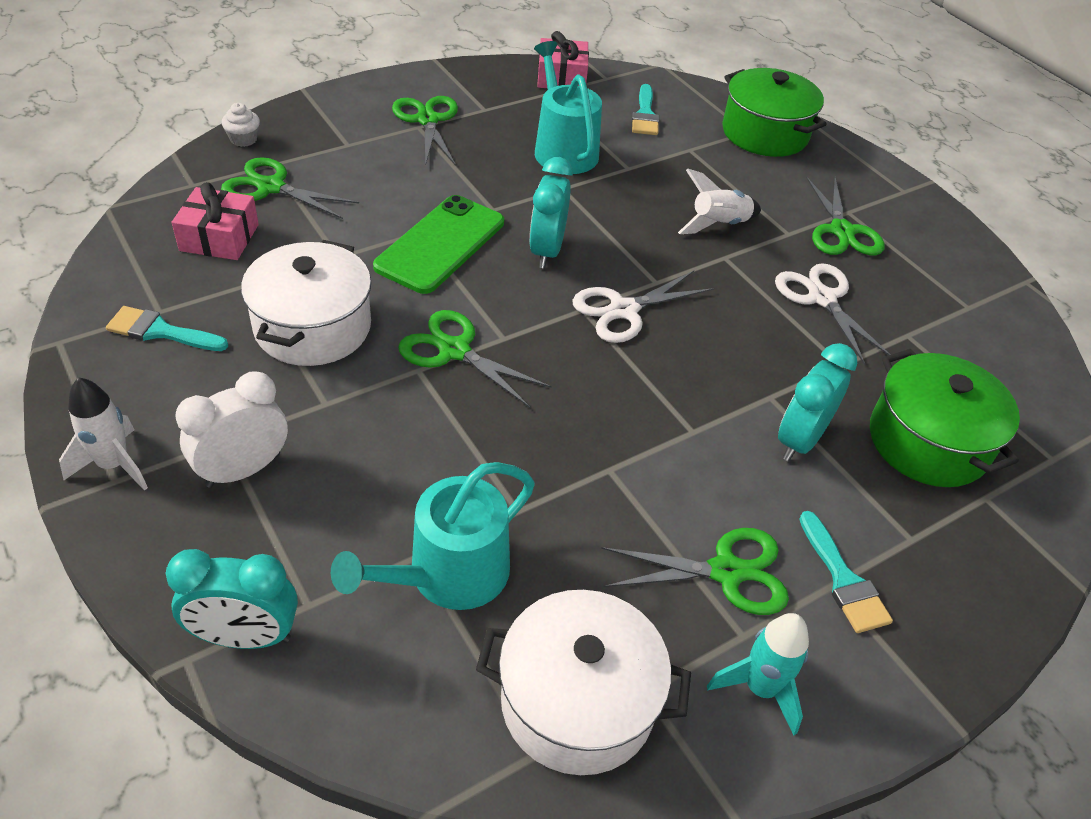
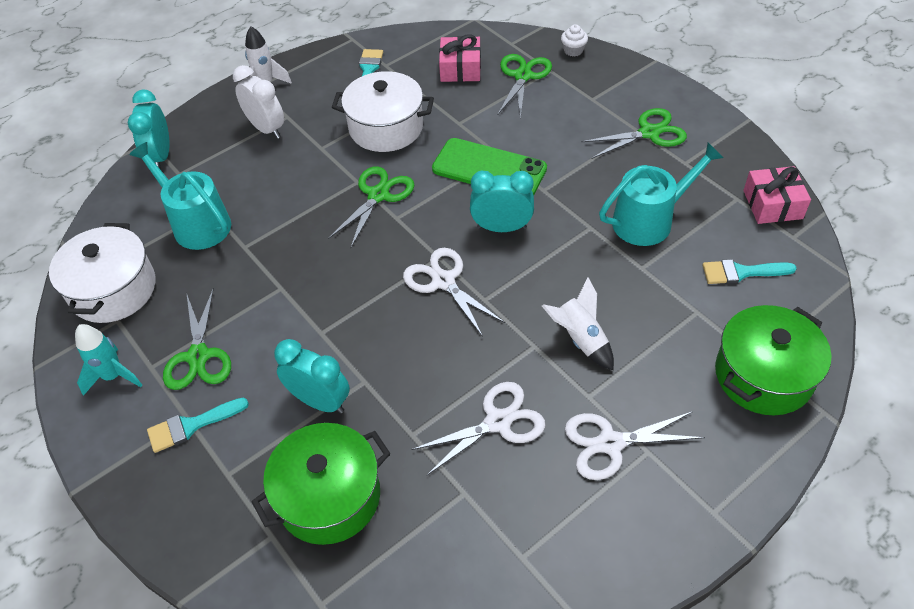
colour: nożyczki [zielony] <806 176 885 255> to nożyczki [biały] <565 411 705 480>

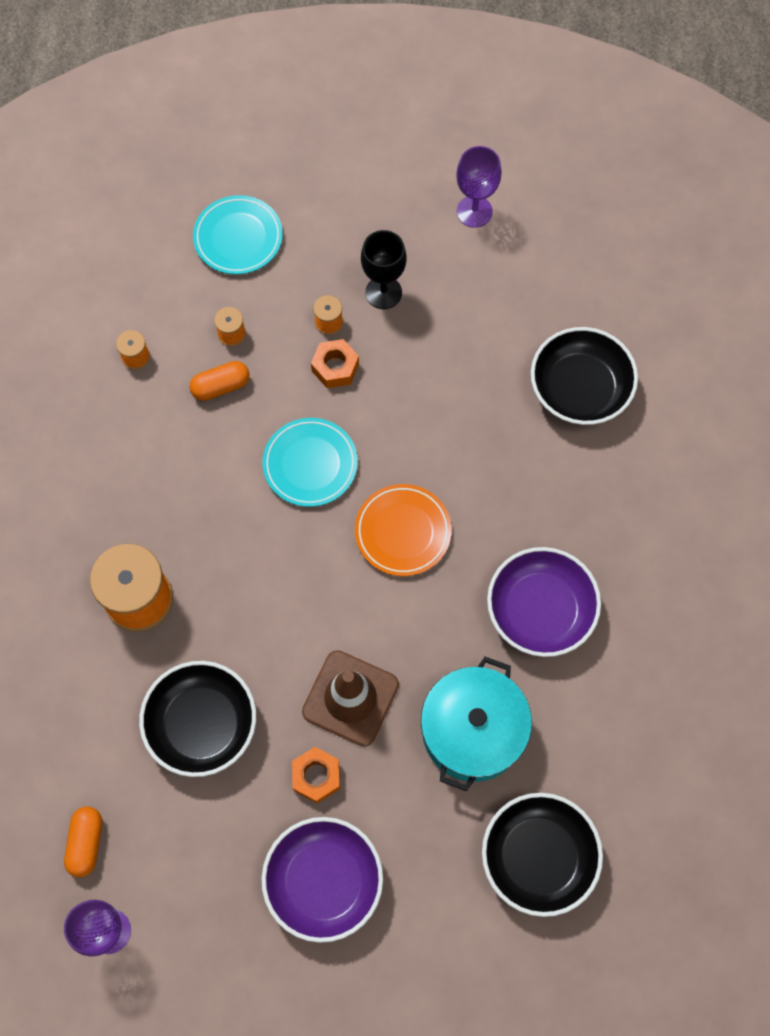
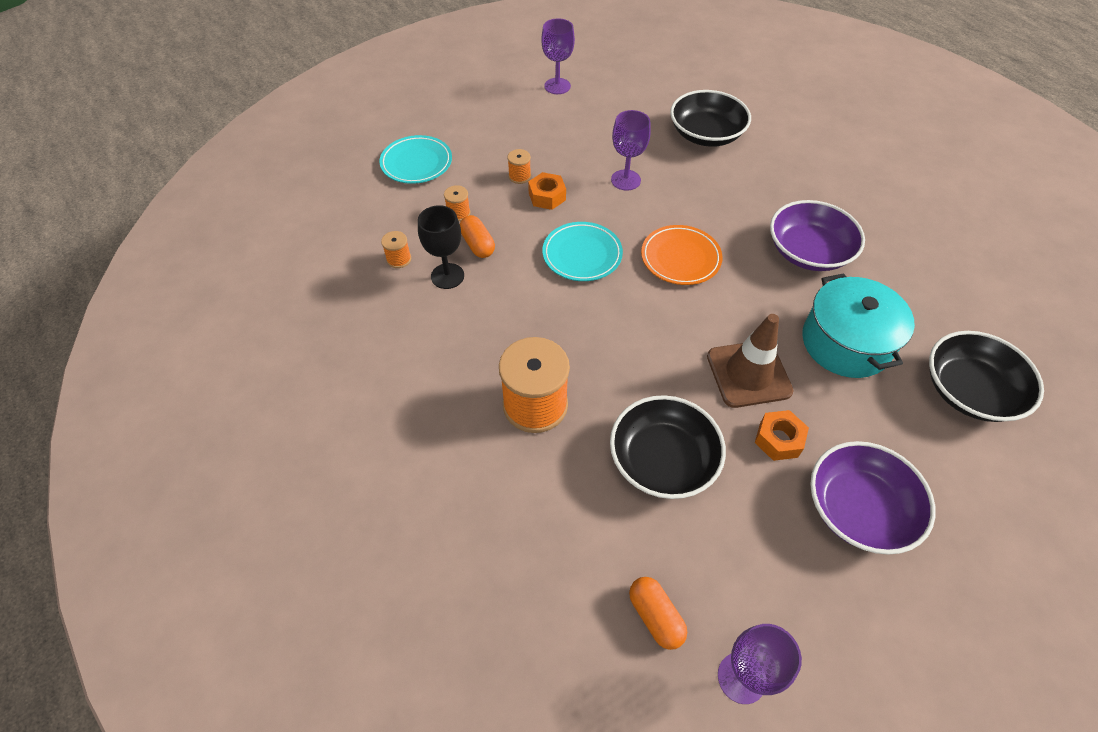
appeared: kielich [fioletowy] <611 110 651 191>
relocated: kielich [czarny] <361 230 407 309> to <418 205 464 289>
spun: kapsułka [pomarańczowy] <190 361 249 401> = <460 215 495 258> 60 degrees counterclockwise

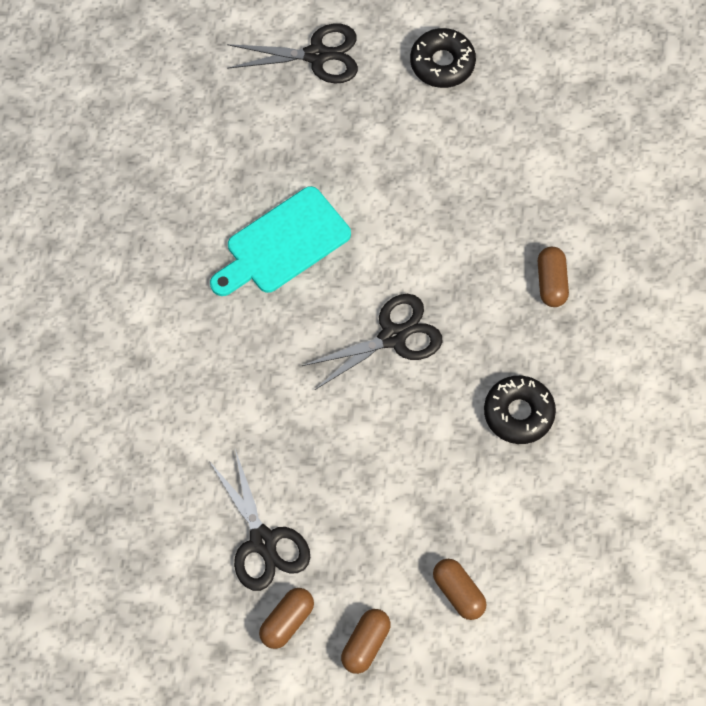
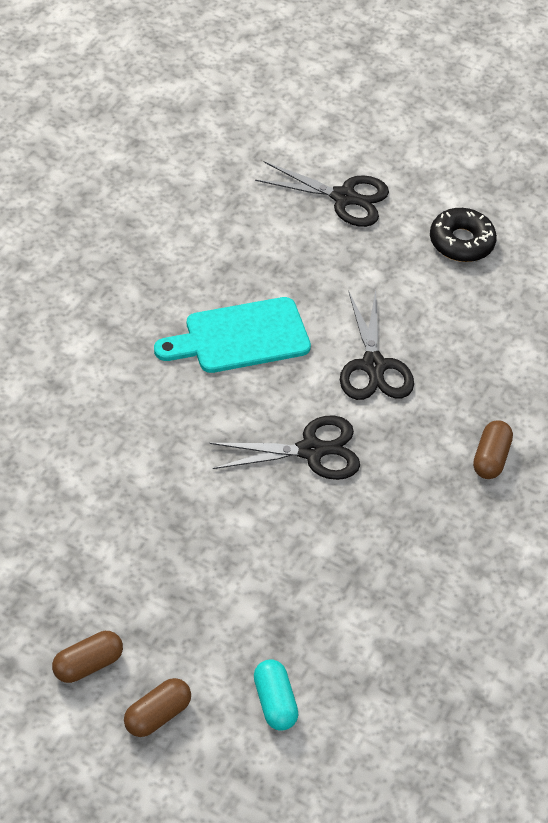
missing: donut [czarny] <484 376 556 444>
relocated: nożyczki [czarny] <209 449 310 591> to <340 290 414 400>
colour: kapsułka [brązowy] <433 559 487 620> to kapsułka [turkusowy] <254 659 299 731>

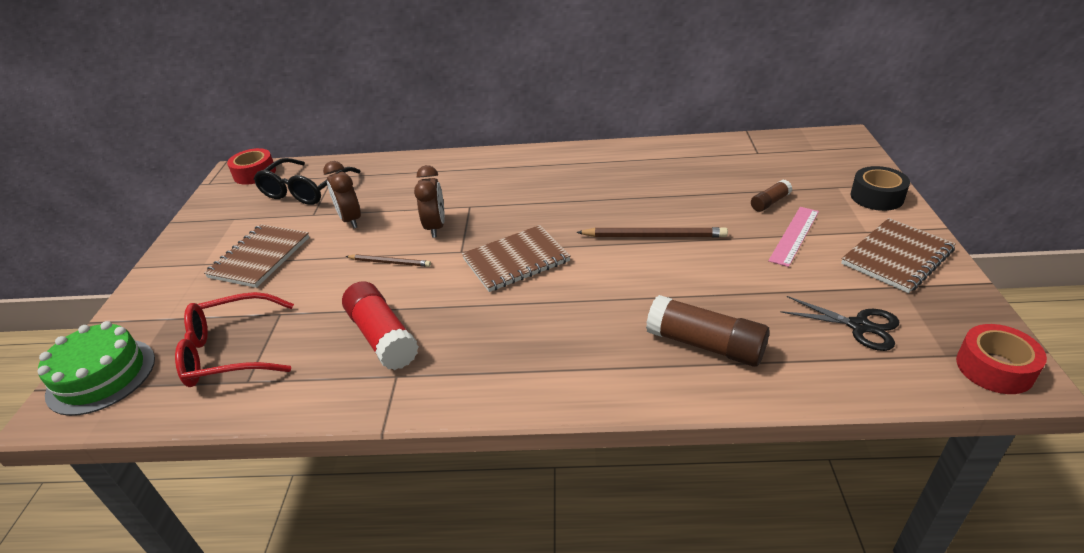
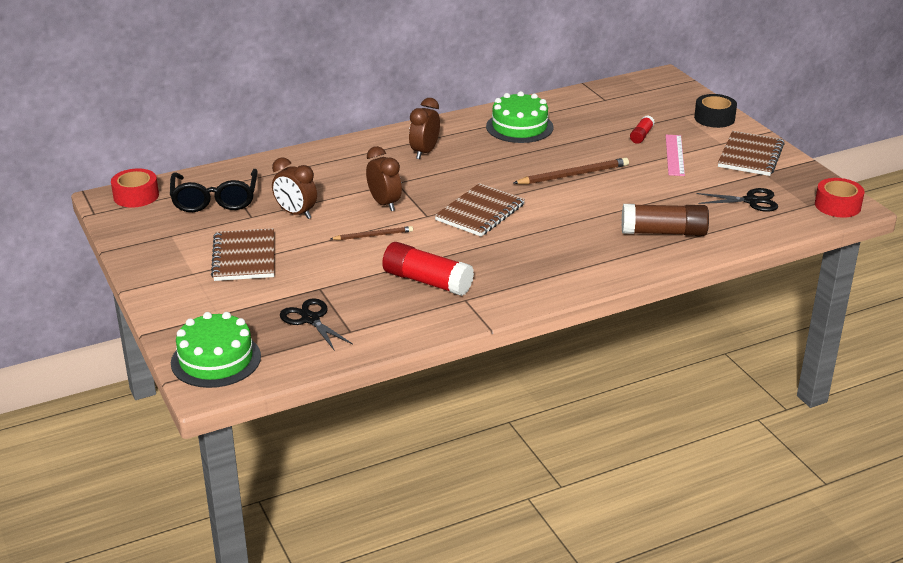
appeared: budzik [brązowy] <409 98 440 159>; tort [zielony] <486 91 553 143>
exchanged: okulary [czerwony] <175 292 294 387> to nożyczki [czarny] <280 298 353 351>
colour: klej w sztyfcie [brązowy] <751 180 792 212> to klej w sztyfcie [czerwony] <630 115 654 144>

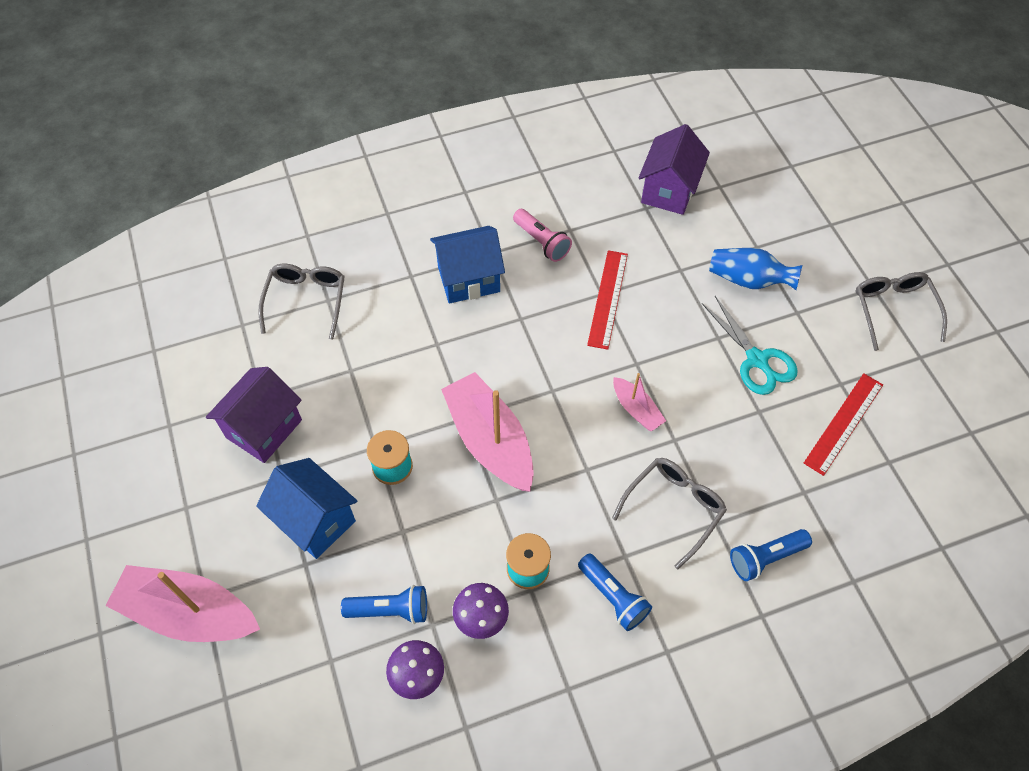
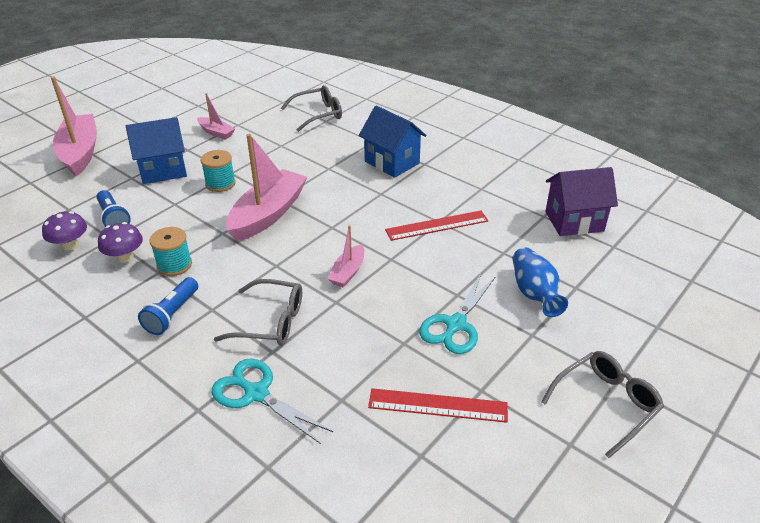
missing: latarka [różowy] <513 209 572 262>
exchanged: domek [fioletowy] <206 367 302 463> to łódka [różowy] <197 93 235 140>; latarka [niebieski] <730 529 812 581> to nożyczki [turkusowy] <212 358 333 444>
spun: domek [niebieski] <256 458 357 559> = <126 117 187 184> 60 degrees clockwise

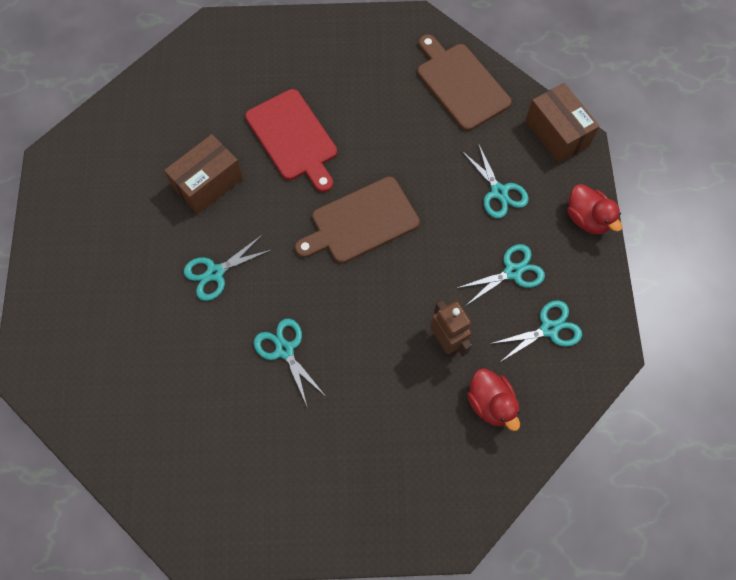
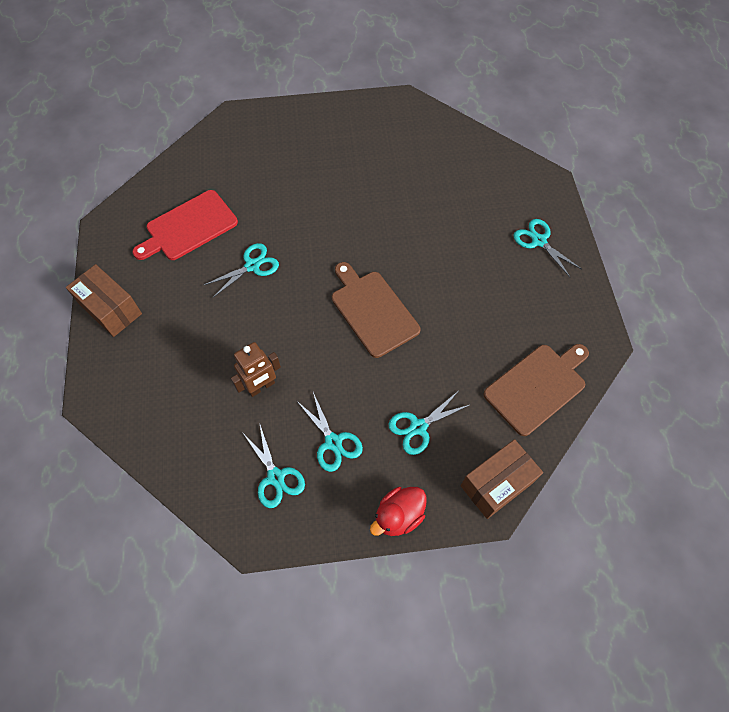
missing: kaczka [czerwony] <467 368 520 431>
relocated: pudełko [brązowy] <164 134 243 214> to <66 264 142 337>; nożyczki [turkusowy] <184 235 271 301> to <514 219 581 277>; deska do krojenia [czerwony] <245 89 337 192> to <132 190 238 260>

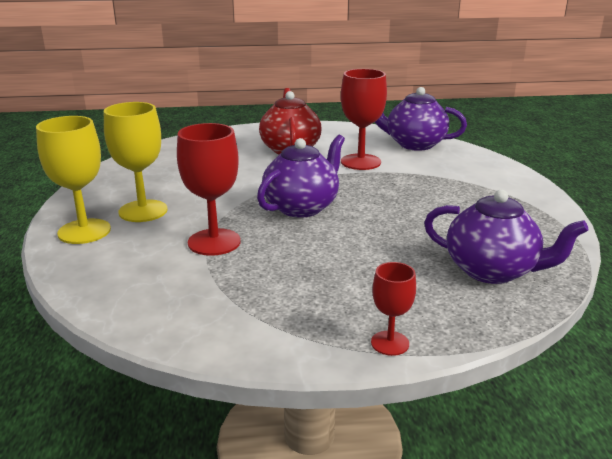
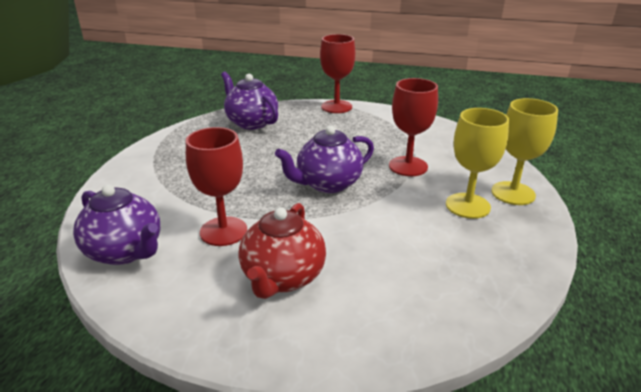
size: kielich [czerwony] <371 262 416 356> = <320 34 355 113> x1.78

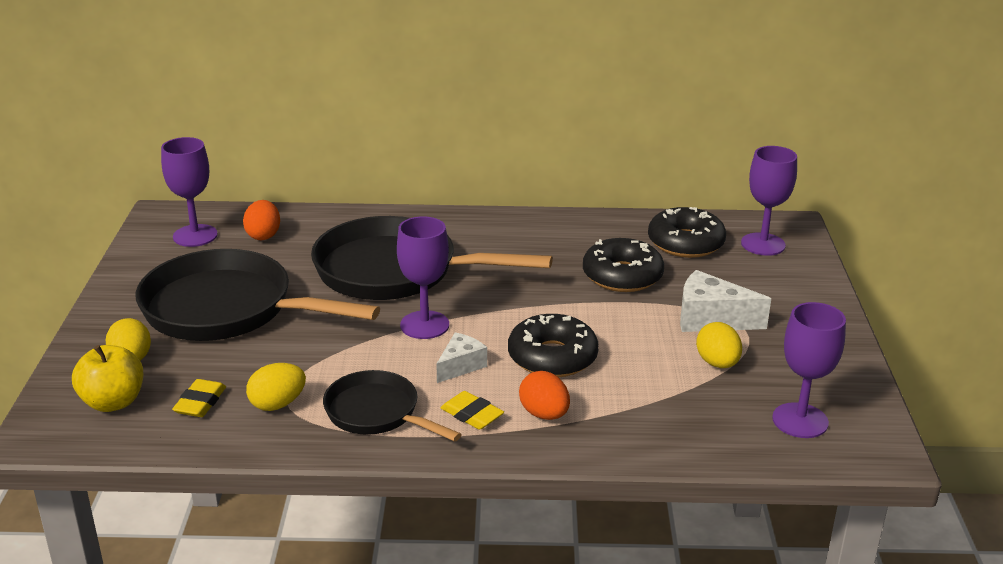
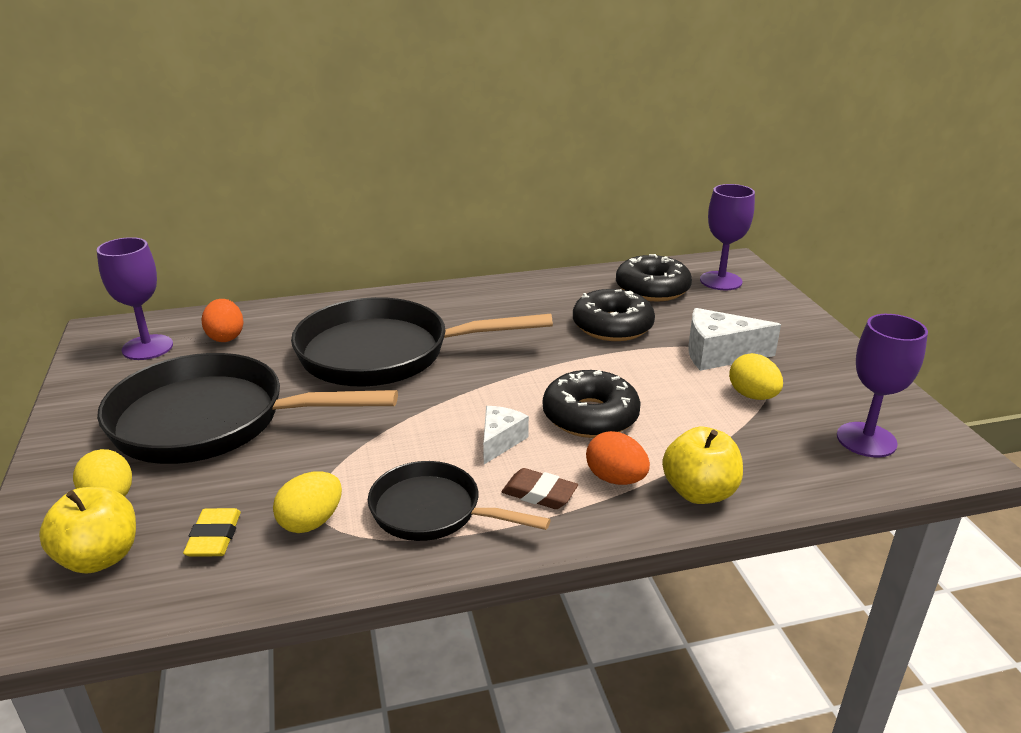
missing: kielich [fioletowy] <397 216 449 339>
appeared: jabłko [żółty] <662 427 743 504>
colour: gumka do mazania [żółty] <440 391 504 430> to gumka do mazania [brązowy] <501 468 578 509>

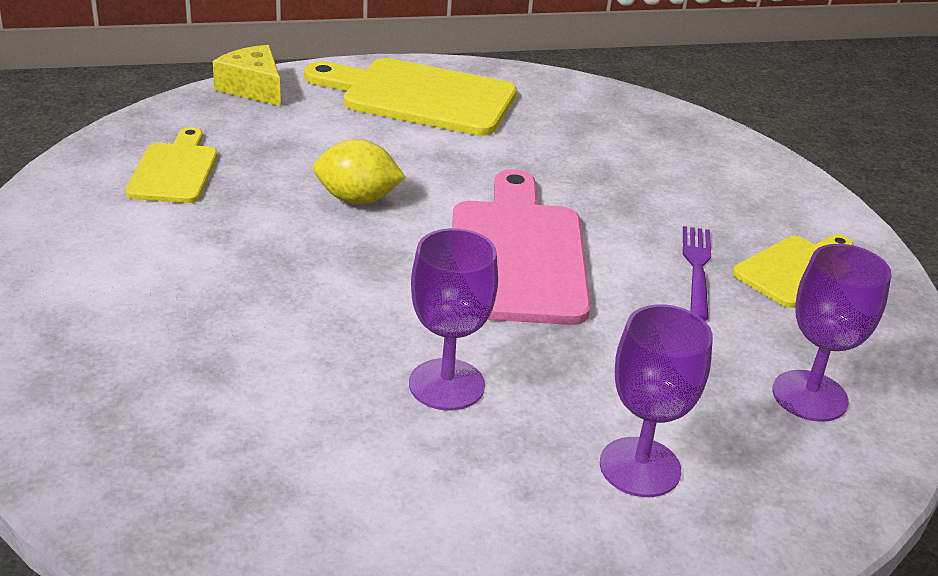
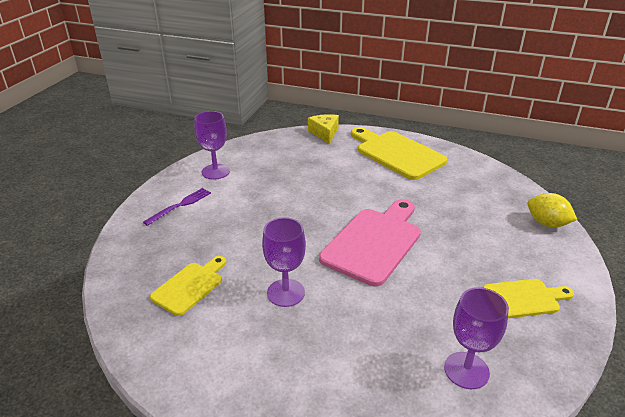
relocated: deska do krojenia [żółty] <125 127 217 203> to <150 256 226 316>; cytryna [żółty] <313 139 406 204> to <528 193 577 228>; kielich [fioletowy] <600 304 713 497> to <194 111 230 180>; widelec [fioletowy] <683 226 711 321> to <143 188 211 226>

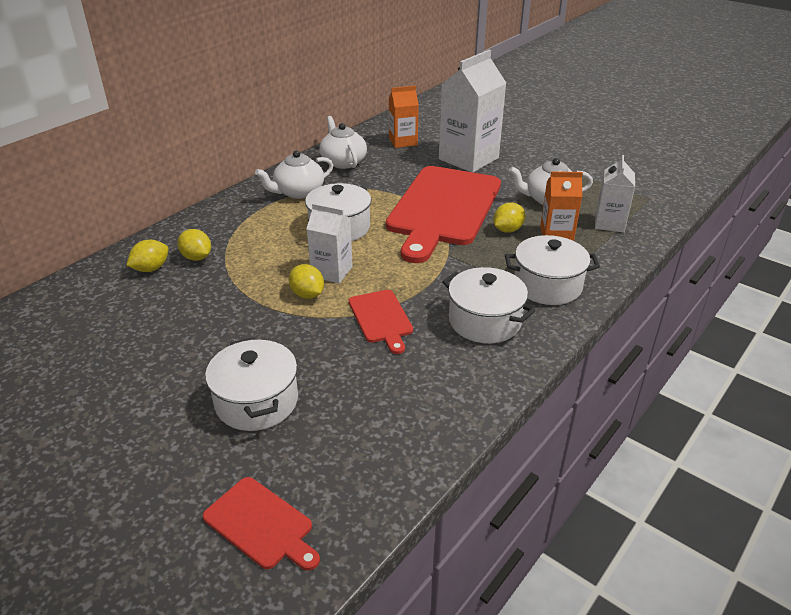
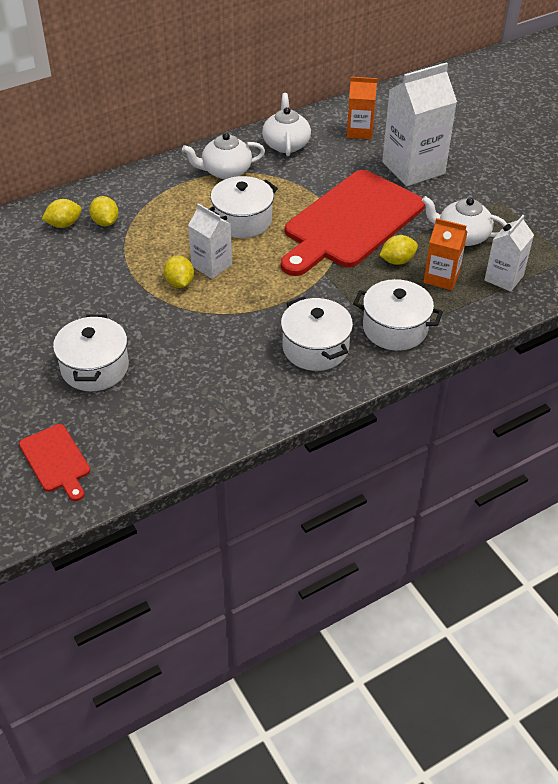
missing: deska do krojenia [czerwony] <349 290 413 354>

